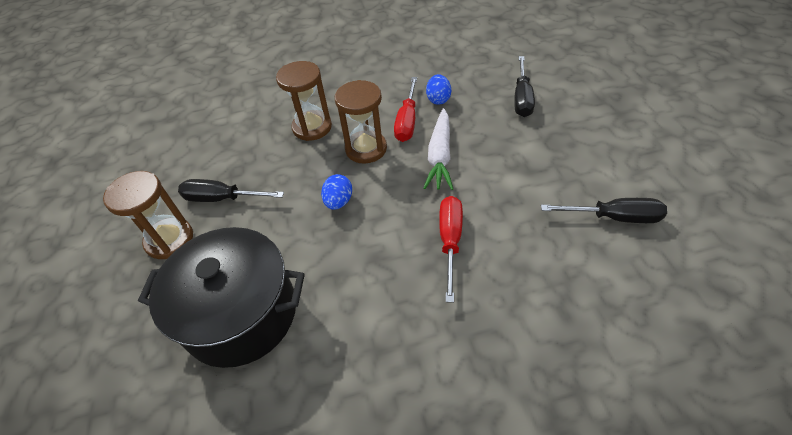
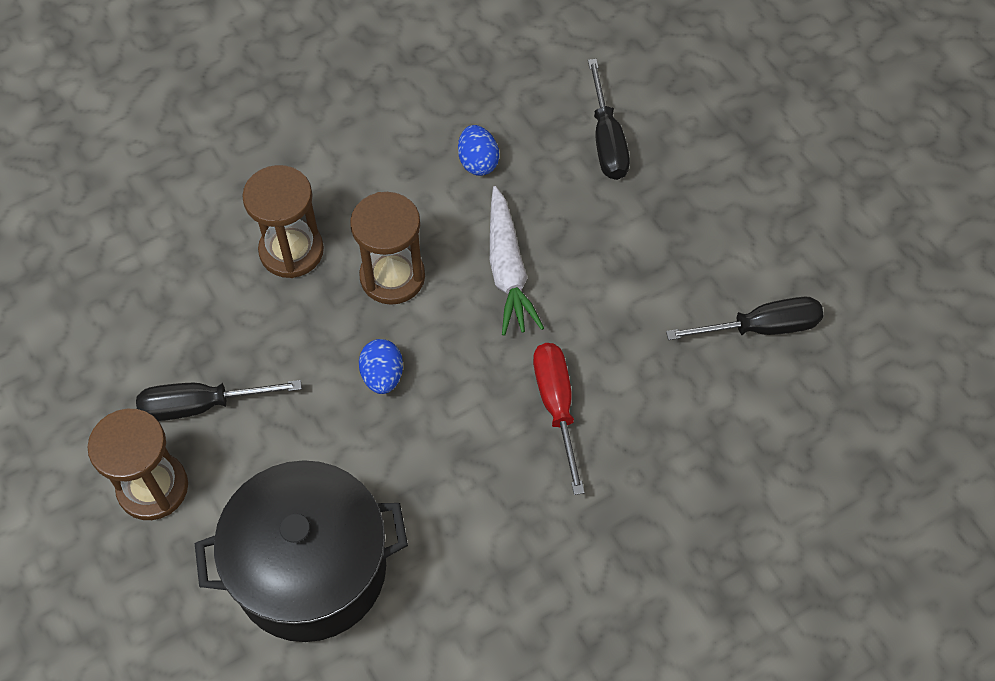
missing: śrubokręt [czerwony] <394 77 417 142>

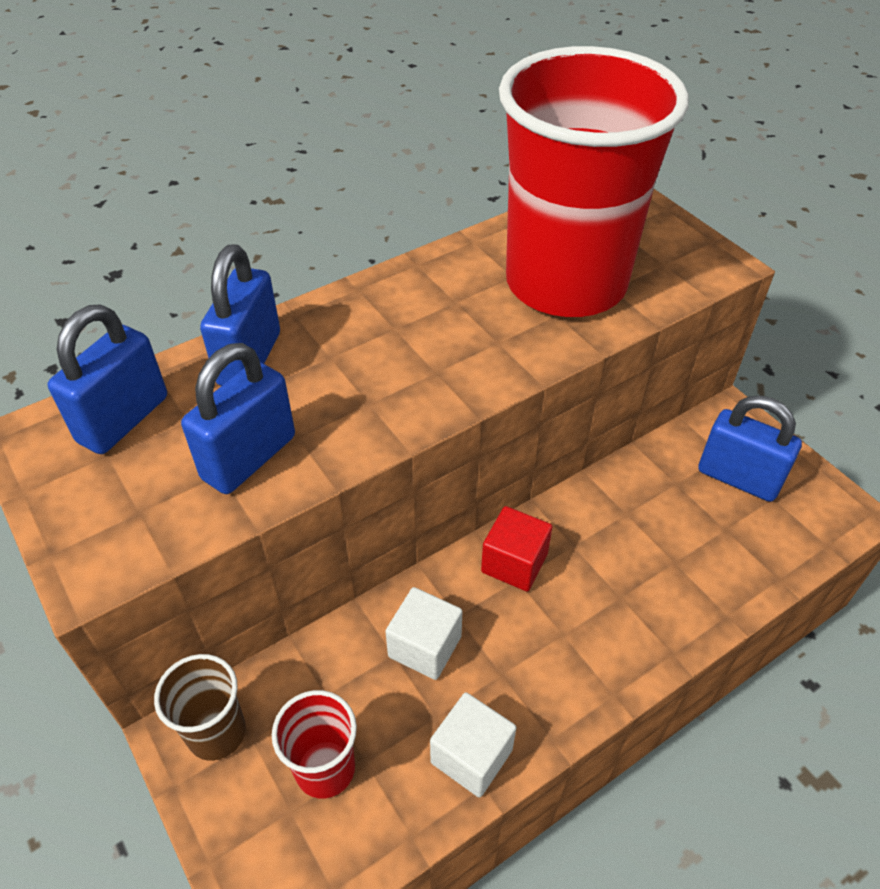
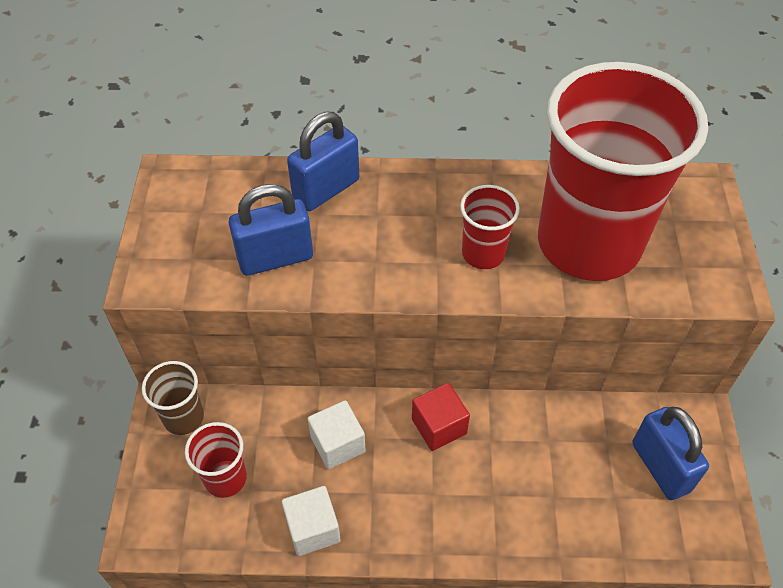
missing: kłódka [niebieski] <48 304 167 454>
appeared: szklanka [czerwony] <460 185 520 269>

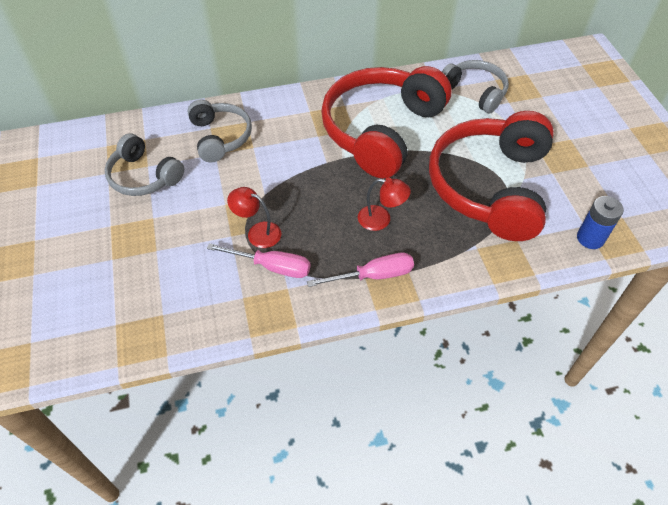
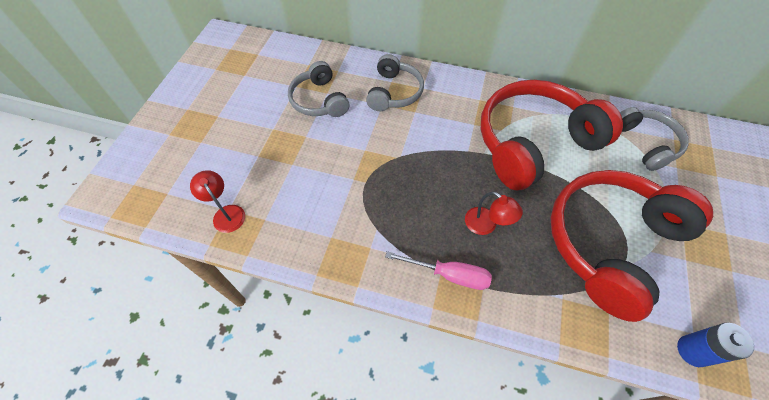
missing: śrubokręt [różowy] <207 243 311 278>
relocated: lampka [czerwony] <227 187 281 248> to <190 170 245 233>

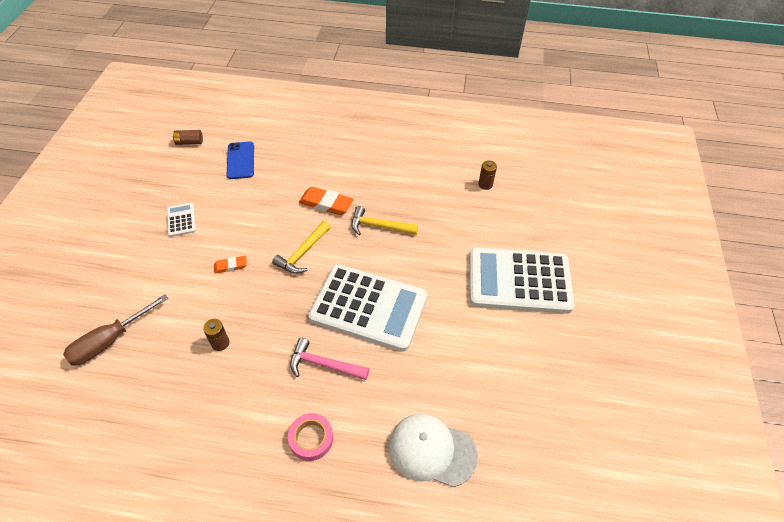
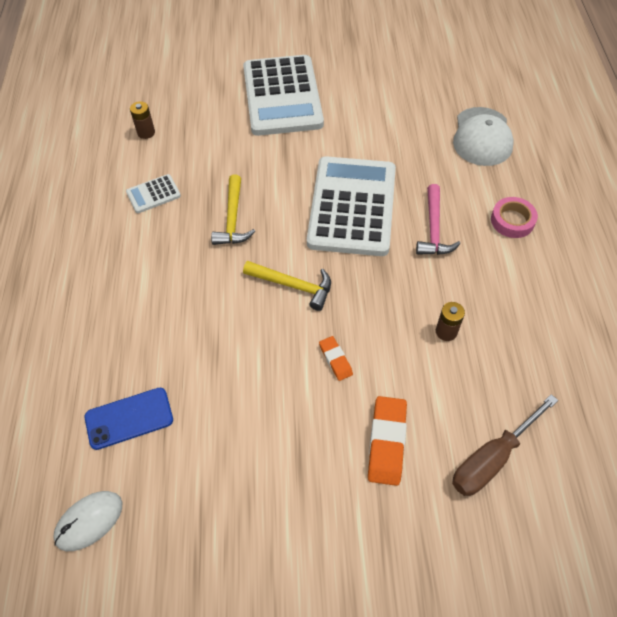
relocated: kalkulator [biały] <167 203 196 237> to <126 174 181 213>; gumka do mazania [pomarańczowy] <299 187 354 215> to <368 396 407 486>
exchanged: bateria [brązowy] <173 130 203 145> to myszka [biały] <53 491 122 551>
spun: śrubokręt [brązowy] <63 294 168 366> = <452 394 558 496> 105 degrees clockwise

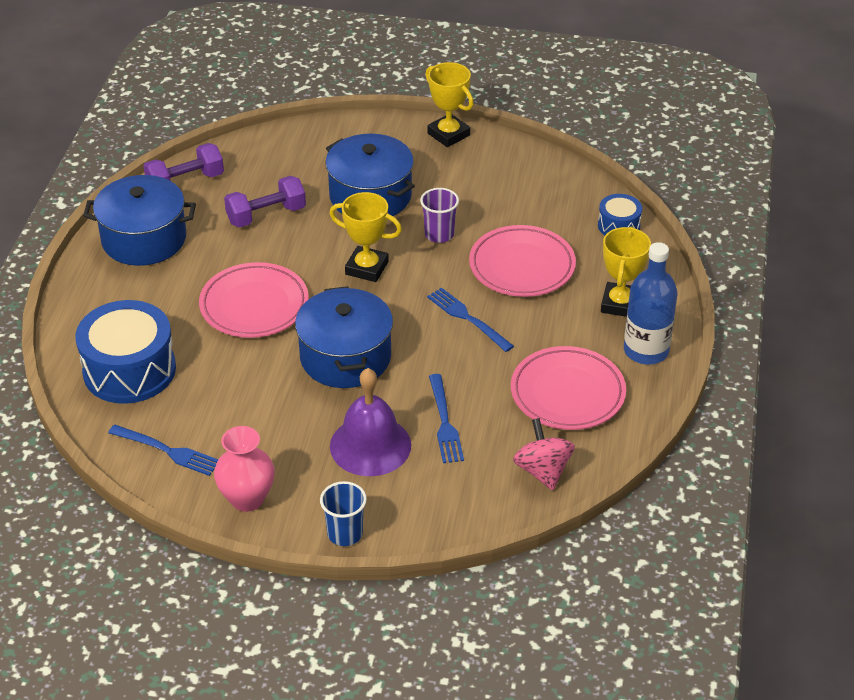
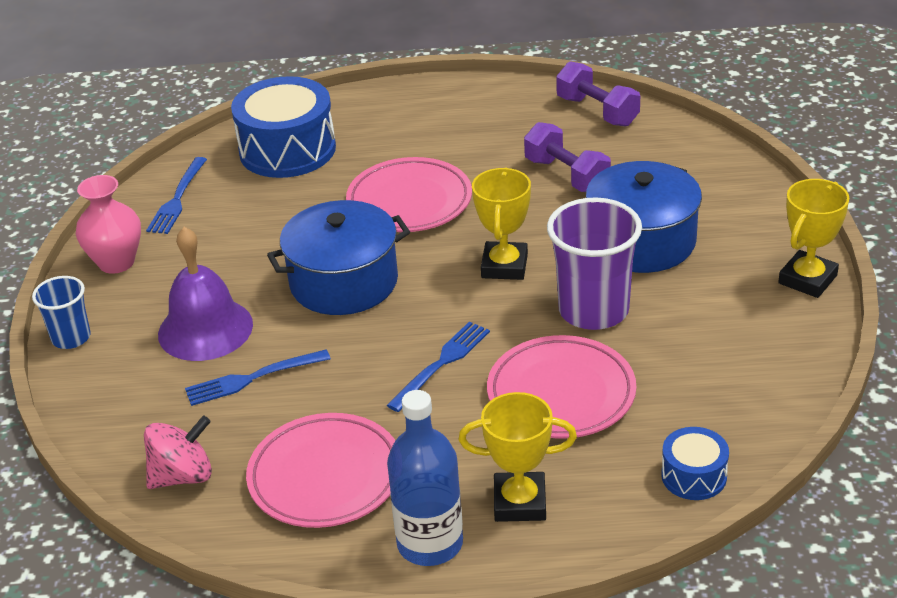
missing: garnek [niebieski] <83 175 196 266>
size: szklanka [fioletowy] <420 188 459 243> = <547 197 642 330> x1.77

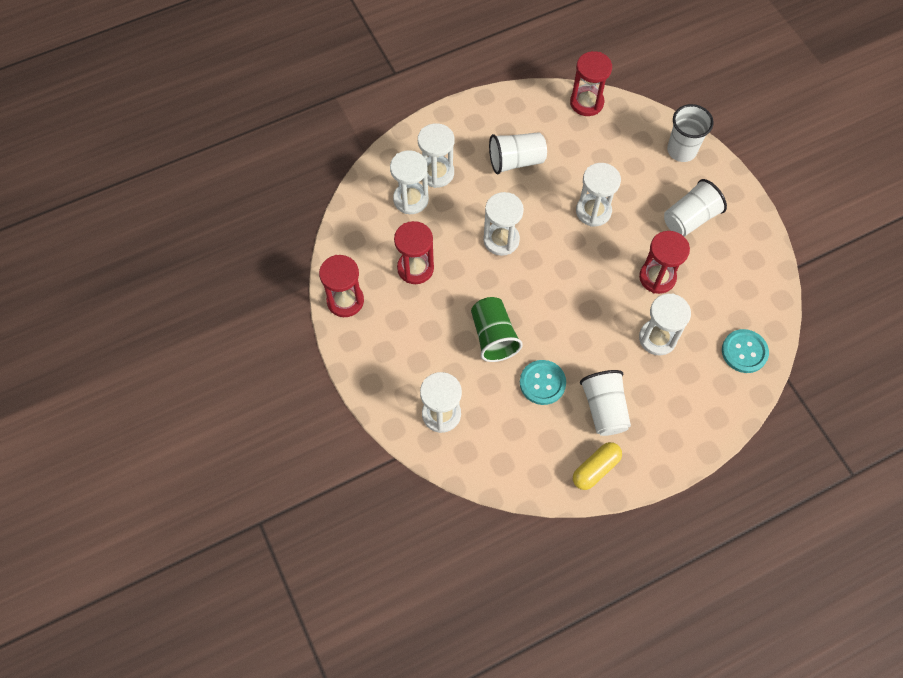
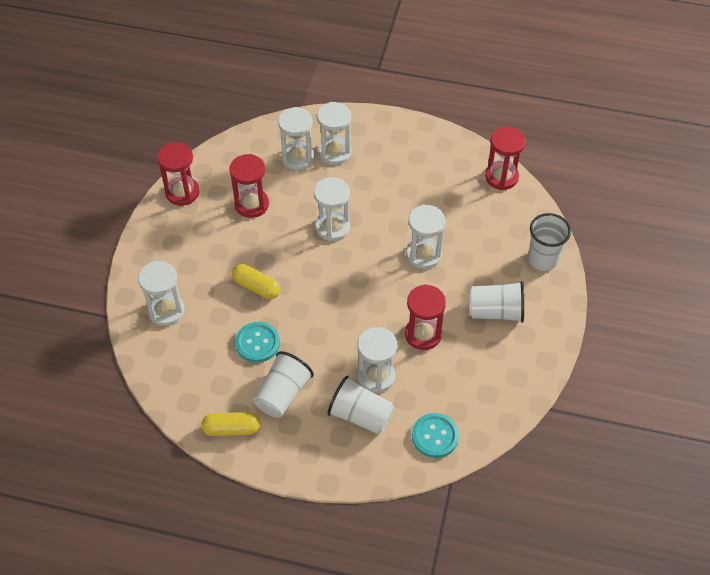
relocated: szklanka [biały] <489 132 547 174> to <328 376 394 434>
exchanged: szklanka [zielony] <471 297 523 362> to kapsułka [żółty] <232 264 281 299>

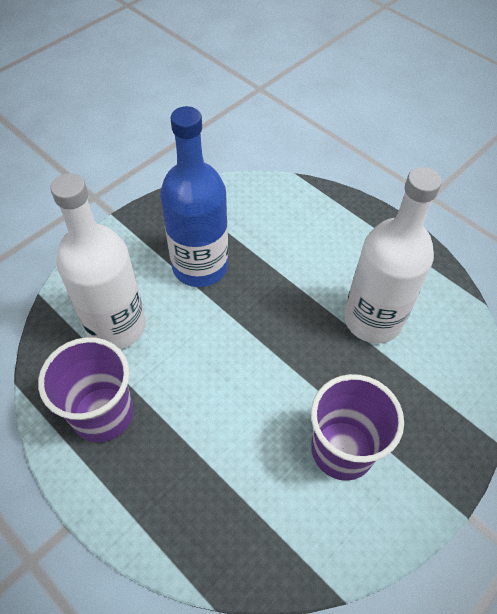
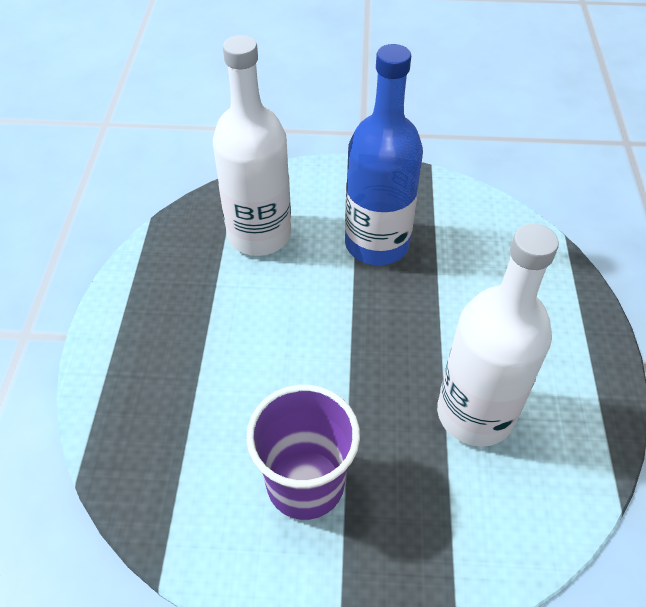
missing: szklanka [fioletowy] <38 337 134 443>

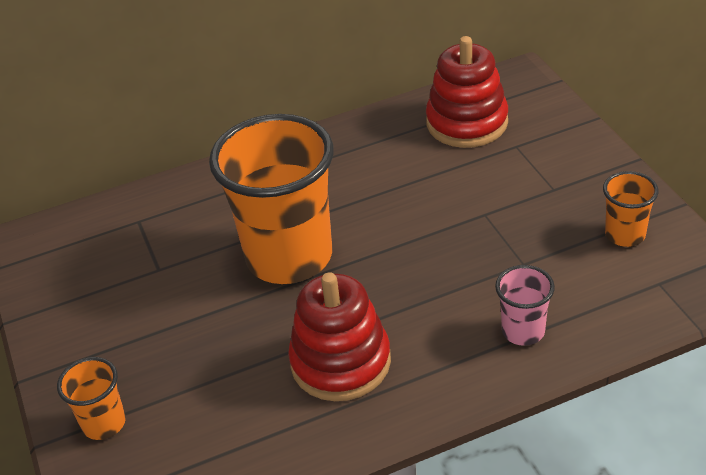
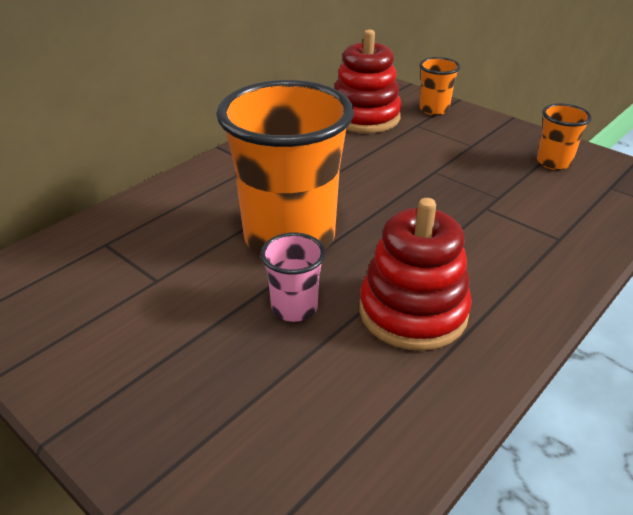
relocated: szklanka [pomarańczowy] <57 357 126 440> to <419 57 460 115>; szklanka [różowy] <495 265 555 346> to <260 233 326 322>

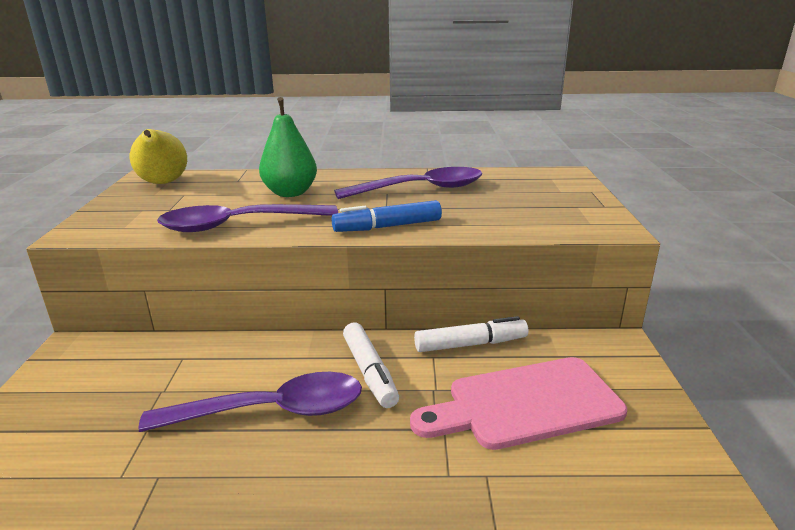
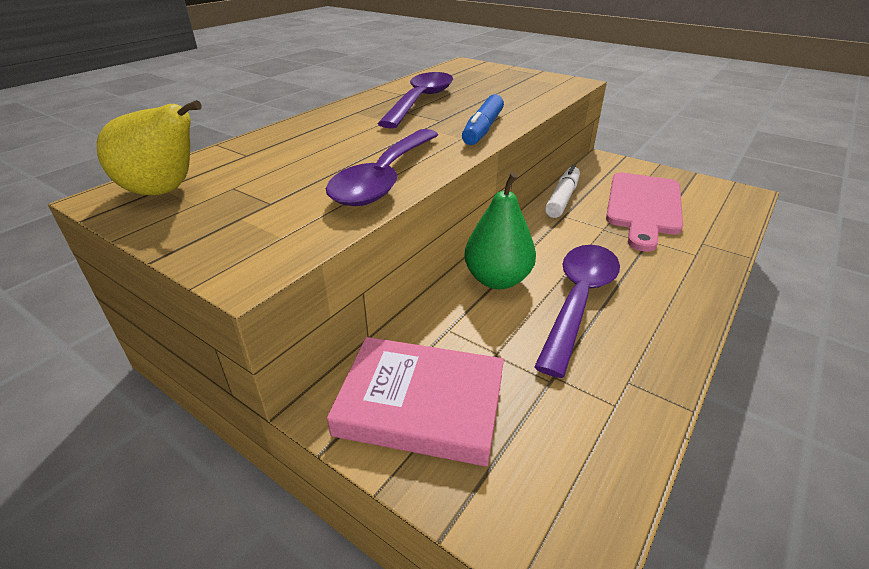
missing: flamaster [biały] <343 323 399 408>
appeared: książka [różowy] <327 337 504 466>
relocated: gruszka [zielony] <259 97 317 197> to <464 172 536 289>

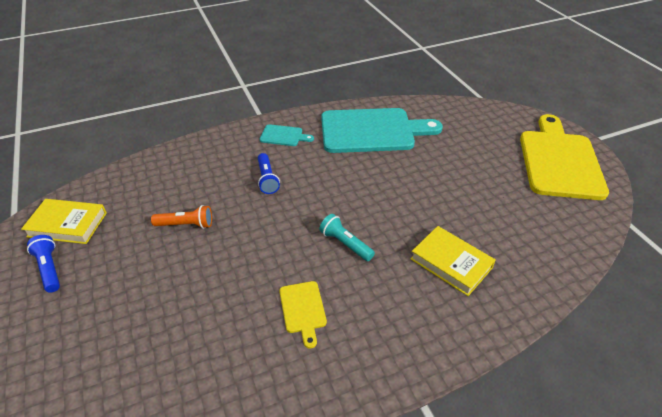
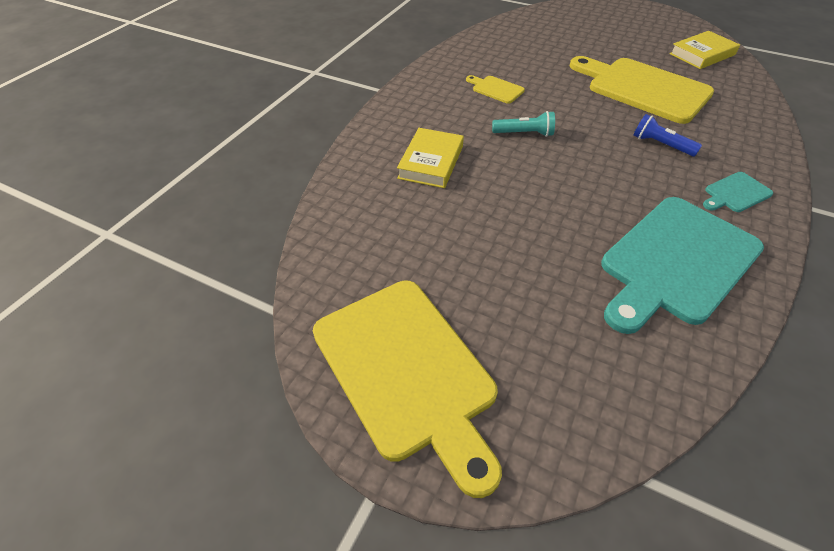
missing: latarka [niebieski] <27 235 60 293>
exchanged: latarka [pomarańczowy] <151 205 212 229> to deska do krojenia [żółty] <570 56 714 124>
spun: książka [żółty] <410 226 496 296> = <397 128 464 188> 75 degrees counterclockwise

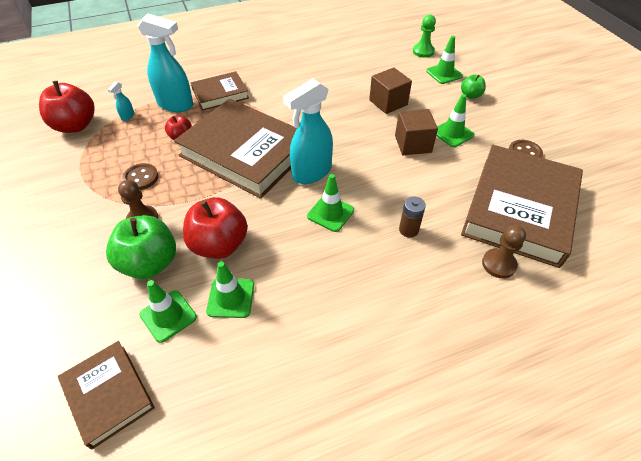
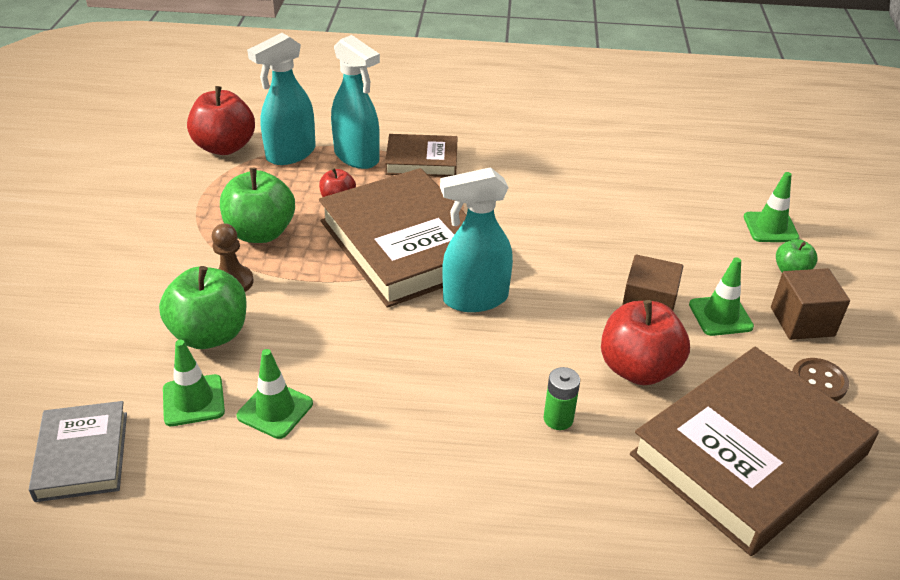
missing: pachołek [zielony] <307 174 354 232>; pionek [zielony] <413 15 436 58>; pionek [brązowy] <482 225 526 279>
relocated: jabłko [czerwony] <183 197 248 259> to <601 300 690 385>; sześcian [brązowy] <369 67 412 114> to <771 268 850 340>
exchanged: guzik [brązowy] <122 163 158 190> to jabłko [zielony] <220 168 295 243>
colour: książka [brązowy] <58 341 155 449> to książka [szary] <29 401 127 502>; bateria [brązowy] <399 196 426 238> to bateria [zielony] <544 367 580 430>
size: spryskiwacz [turkusowy] <108 82 134 121> = <247 33 316 165> x2.39

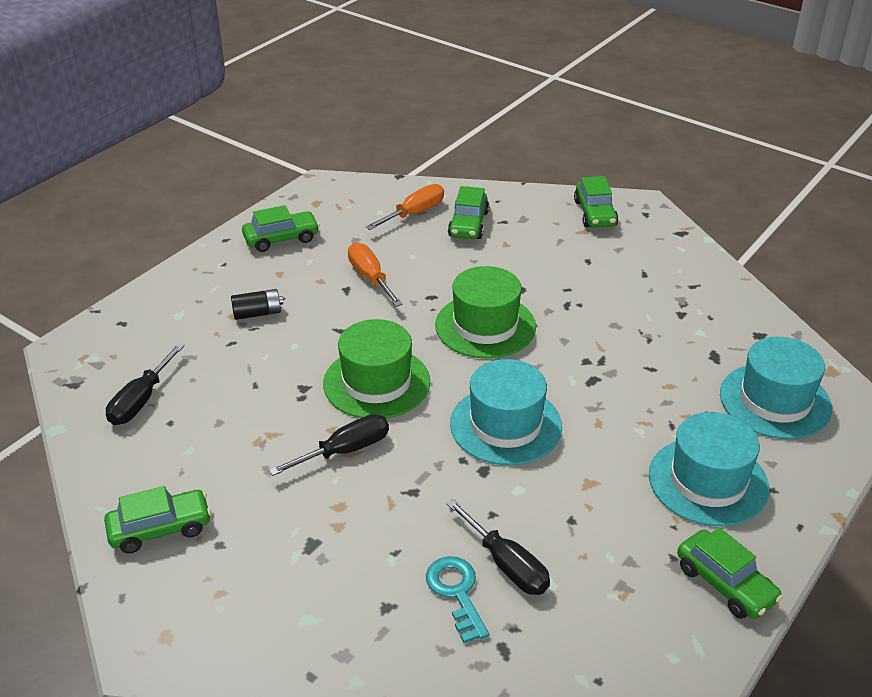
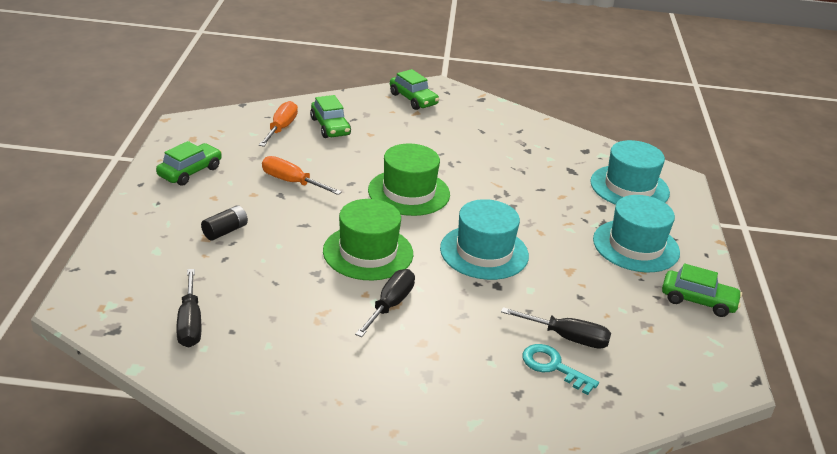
missing: samochód [zielony] <104 486 211 554>

